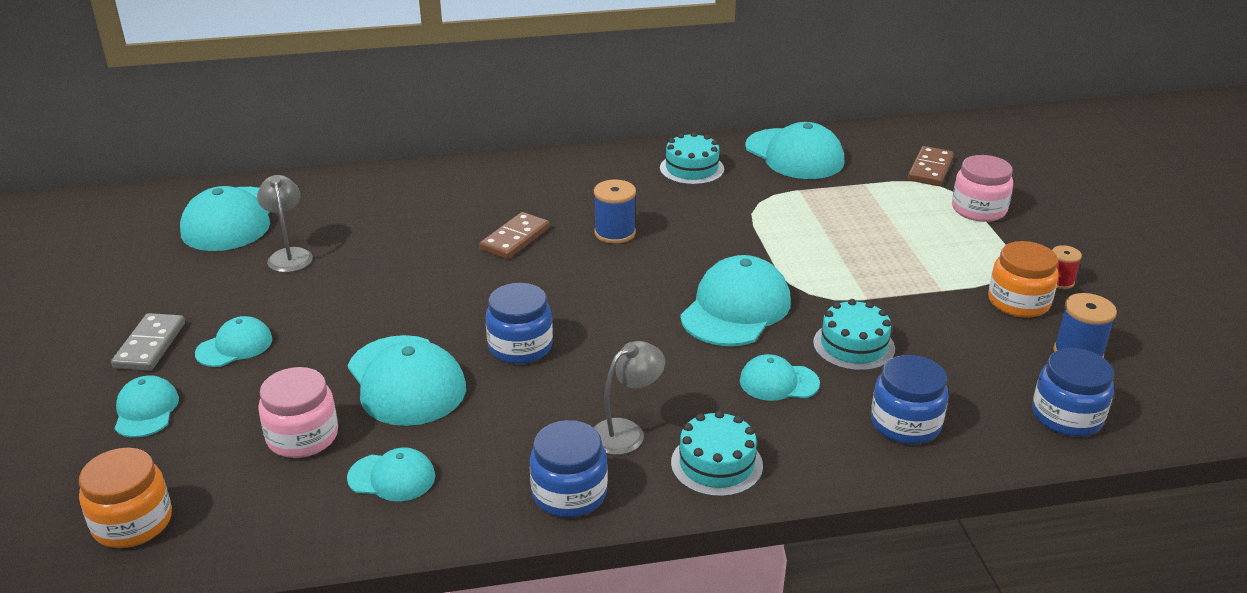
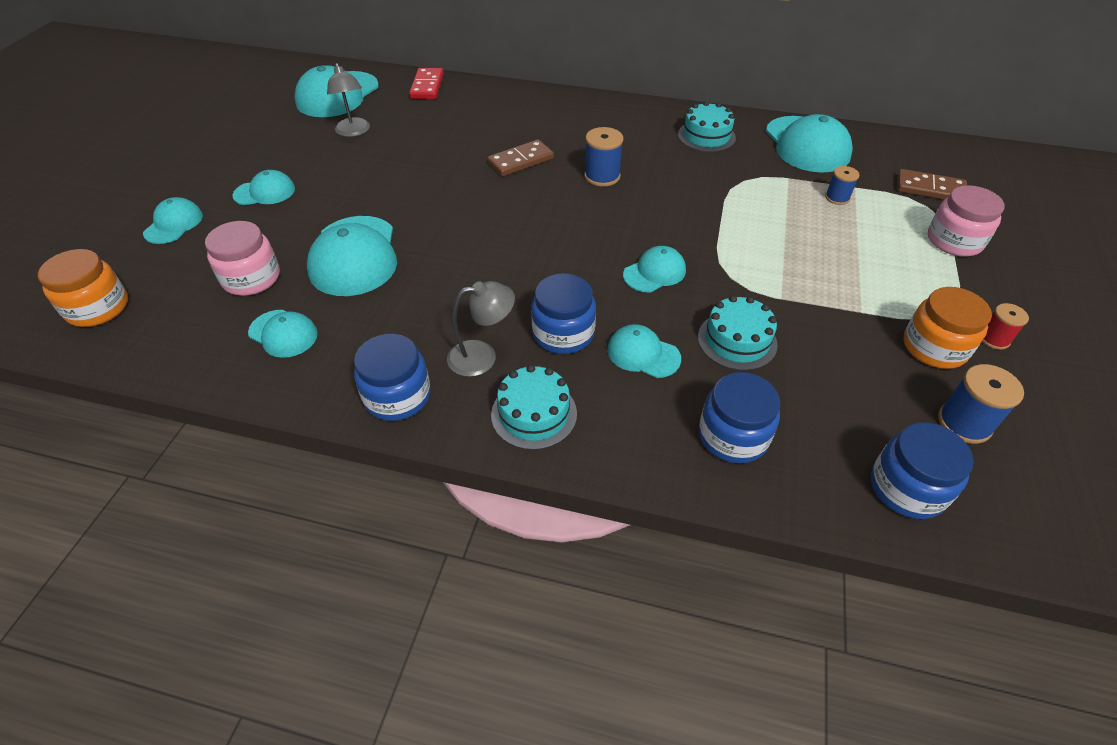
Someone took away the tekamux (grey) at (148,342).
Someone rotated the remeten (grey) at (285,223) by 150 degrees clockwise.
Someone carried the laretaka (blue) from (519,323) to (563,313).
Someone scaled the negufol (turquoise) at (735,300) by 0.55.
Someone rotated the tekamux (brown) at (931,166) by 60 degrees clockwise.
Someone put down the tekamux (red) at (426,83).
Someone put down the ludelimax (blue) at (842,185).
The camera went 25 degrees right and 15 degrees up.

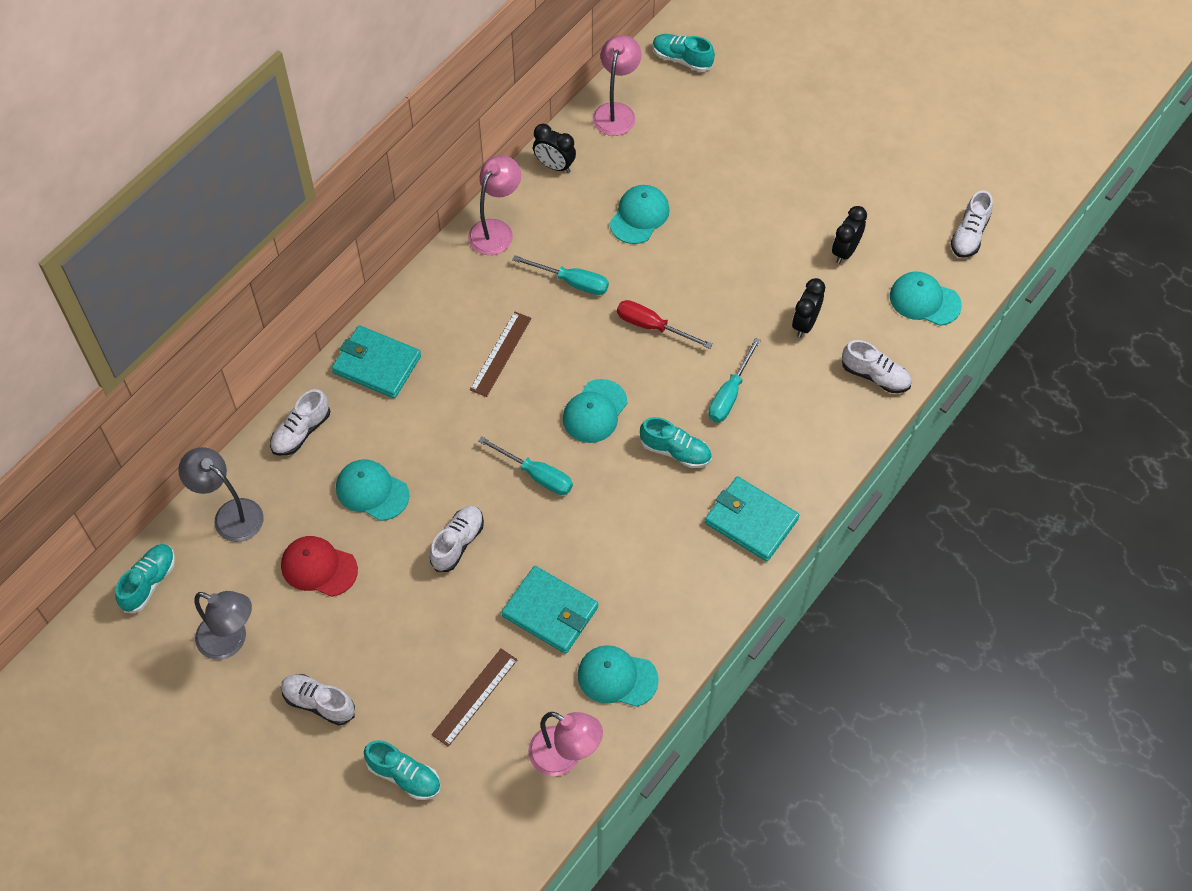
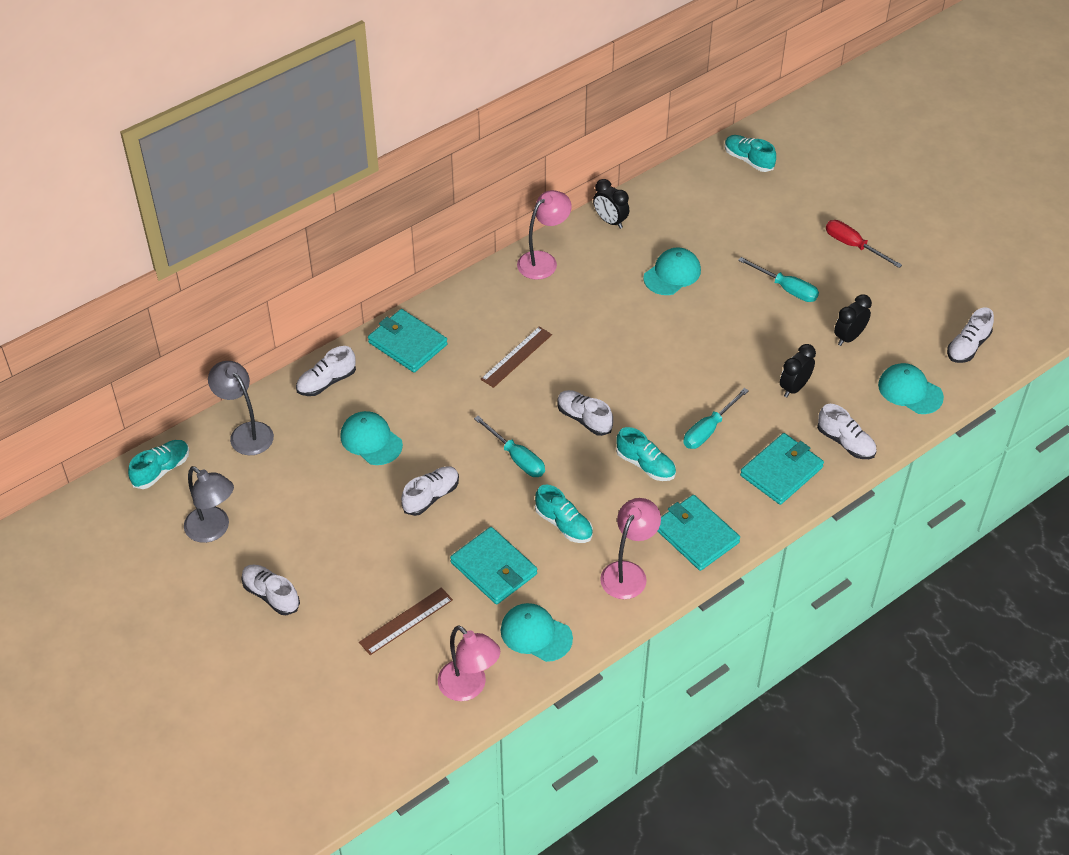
Someone took away the negufol (red) at (319,566).
Someone carried the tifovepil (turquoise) from (402,770) to (564,514).
Someone carried the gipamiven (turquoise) from (560,275) to (778,279).
Someone swapped the negufol (turquoise) at (595,411) for the tifovepil (white) at (585,413).
Someone carried the remeten (pink) from (617,85) to (630,548).
Someone carried the gipamiven (red) from (665,324) to (864,244).
Someone put down the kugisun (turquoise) at (782,469).
The camera went 15 degrees right and 10 degrees down.

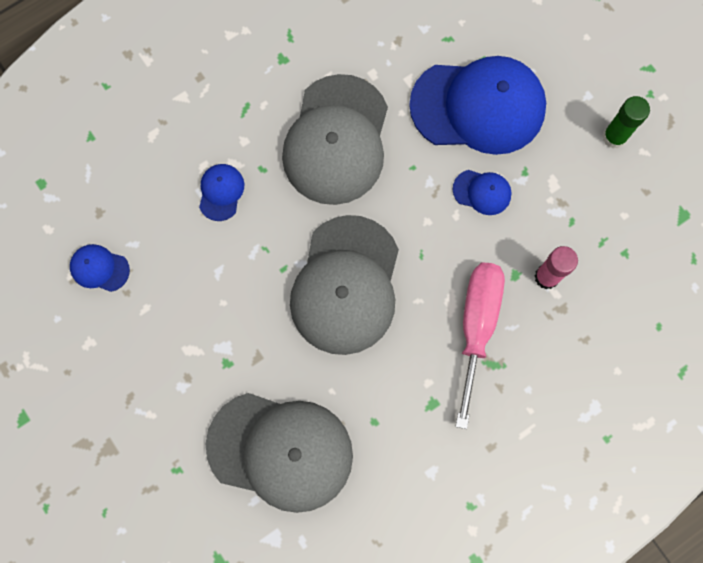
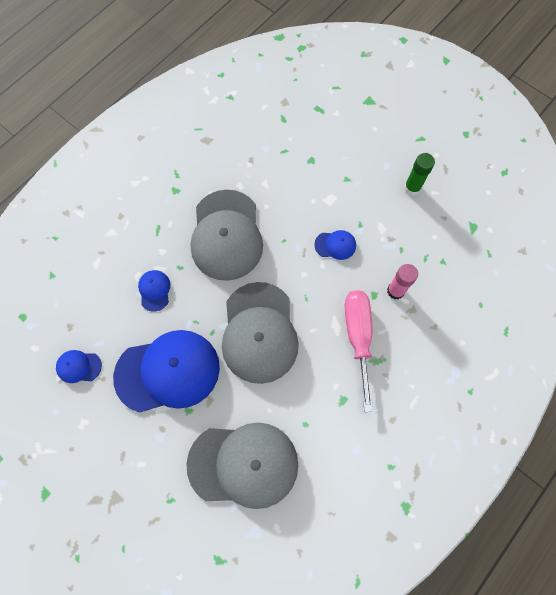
Someone carried the negufol (blue) from (477,105) to (166,371).
The camera went 15 degrees left and 5 degrees down.

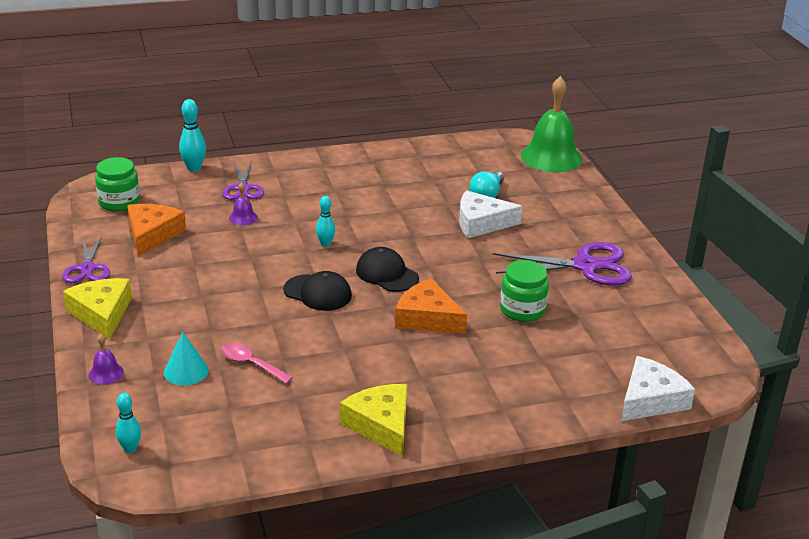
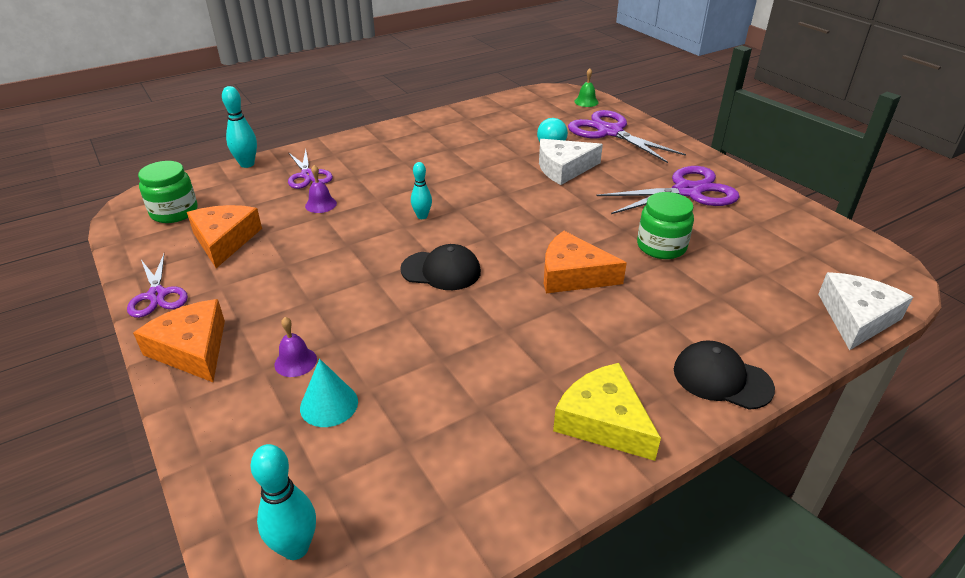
Someone repainted the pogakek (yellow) at (97,308), which became the pogakek (orange) at (179,340).
Someone carried the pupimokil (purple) from (106,359) to (295,347).
Someone scaled the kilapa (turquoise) at (128,423) by 1.50.
Someone took away the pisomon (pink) at (257,363).
Someone carried the negufol (black) from (387,269) to (724,375).
Someone scaled the pupimokil (green) at (551,124) by 0.42.
Someone put down the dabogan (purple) at (627,136).
The camera went 15 degrees left and 5 degrees up.

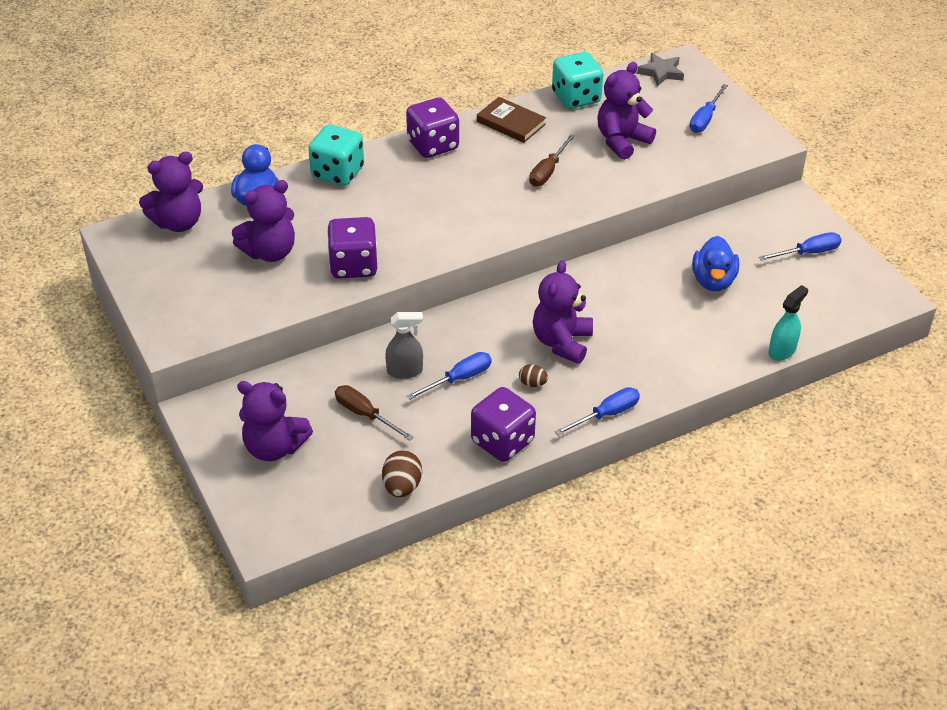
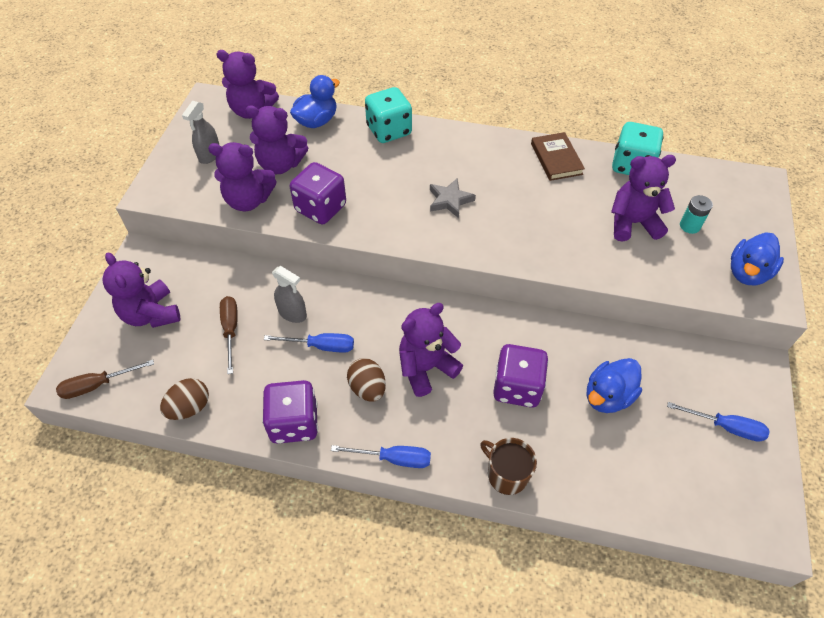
Someone carried the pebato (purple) from (432,127) to (521,376).
Someone scaled the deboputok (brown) at (533,375) by 1.66.
Someone carried the gipamiven (brown) from (552,160) to (105,379).
Someone carried the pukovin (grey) from (660,70) to (453,198).
Someone took away the gipamiven (blue) at (709,108).
Someone took away the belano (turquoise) at (788,323).
Someone put down the belano (grey) at (200,132).
Someone put down the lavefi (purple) at (242,176).
Someone put down the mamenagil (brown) at (508,466).
Someone put down the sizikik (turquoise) at (696,214).
Someone put down the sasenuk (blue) at (757,258).
The camera went 40 degrees right and 10 degrees up.

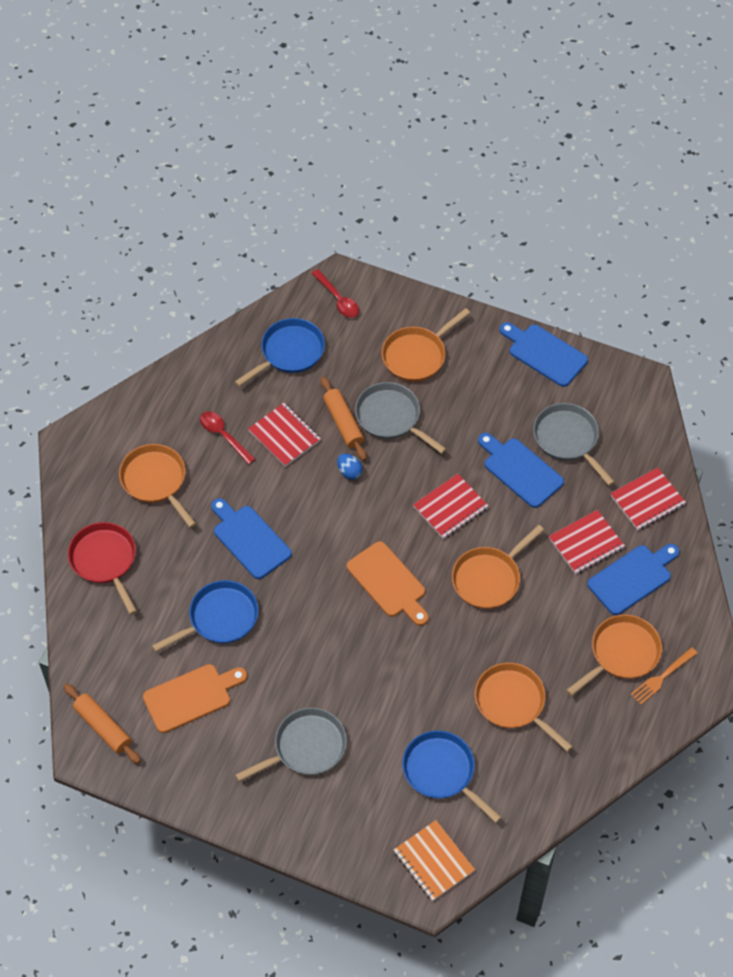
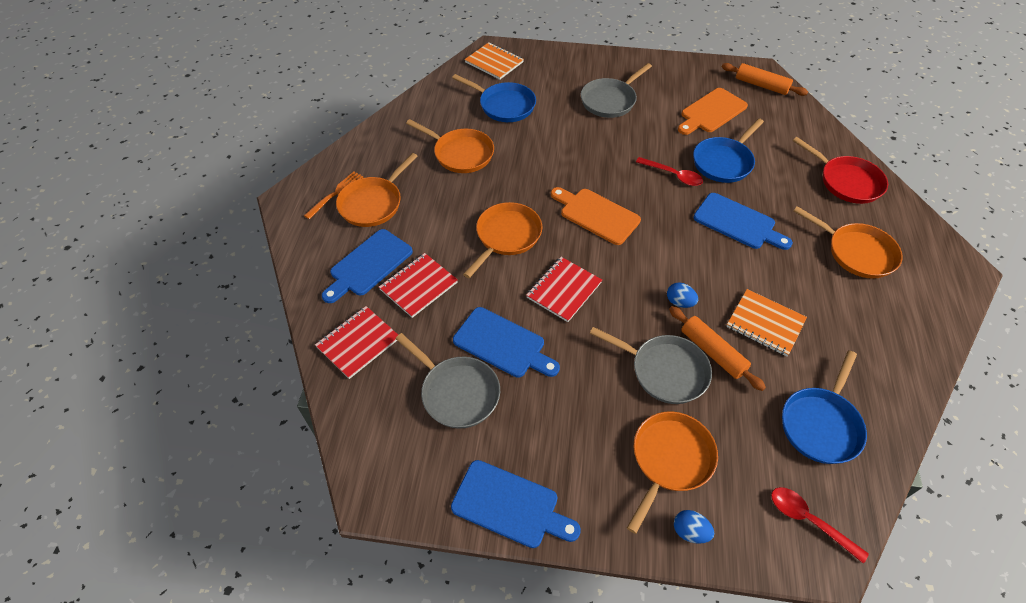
Someone carried the pisomon (red) from (227,437) to (669,171).
Someone repainted the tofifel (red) at (284,435), which became the tofifel (orange) at (766,322).
Someone put down the deboputok (blue) at (694,527).
The camera went 165 degrees right and 5 degrees down.

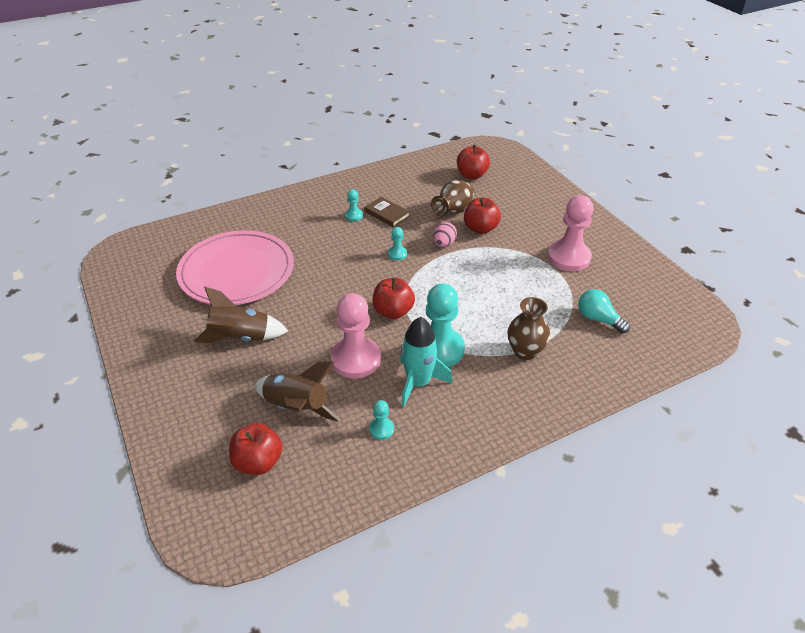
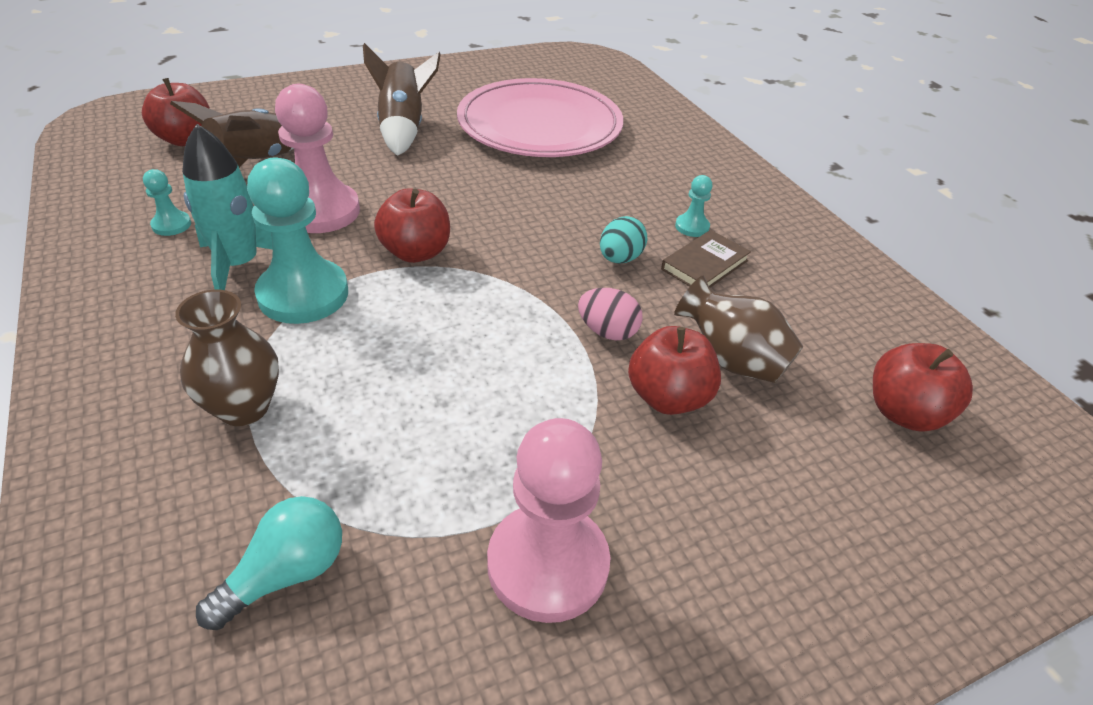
Someone took away the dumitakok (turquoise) at (397,243).
Someone put down the deboputok (turquoise) at (623,240).
The camera went 90 degrees right and 0 degrees up.

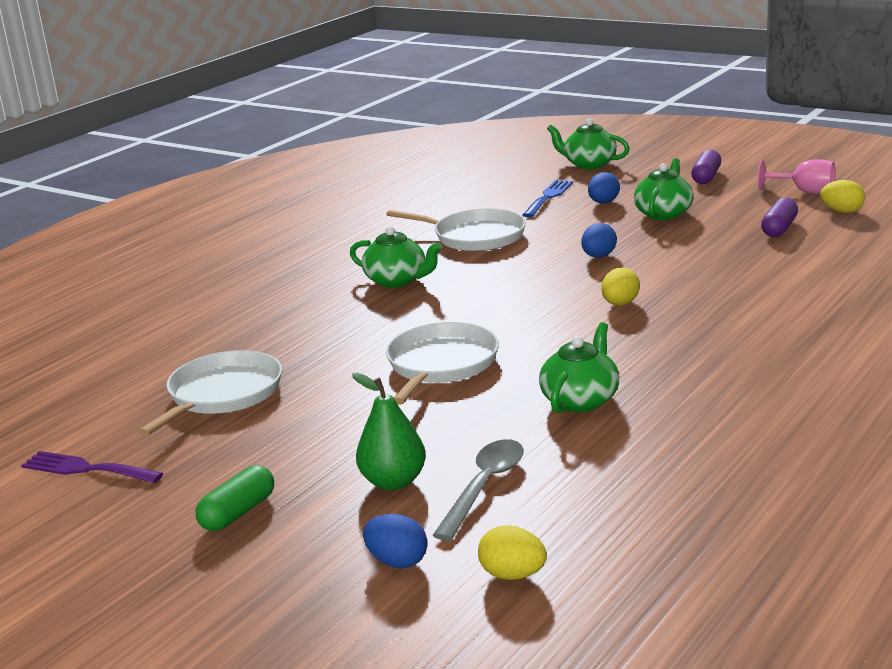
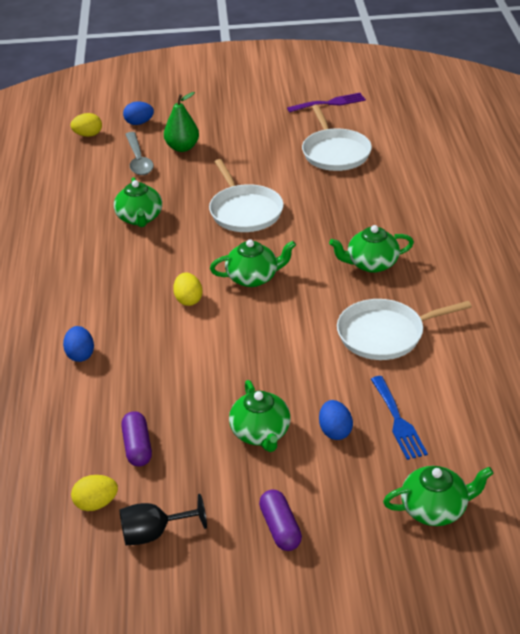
Someone took away the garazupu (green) at (234,498).
Someone carried the deboputok (blue) from (599,240) to (78,344).
Someone repainted the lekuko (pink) at (796,176), which became the lekuko (black) at (163,519).
Someone put down the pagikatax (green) at (253,263).
The camera went 140 degrees right and 15 degrees up.

